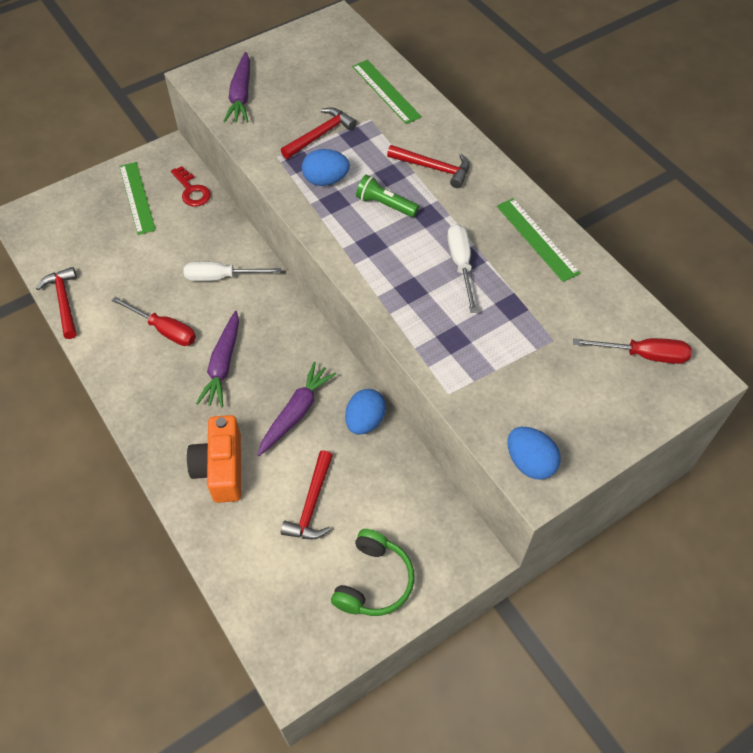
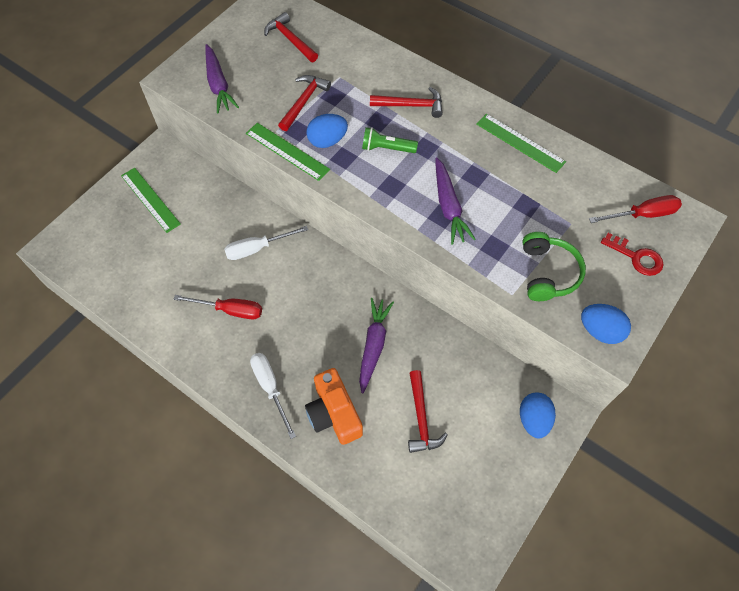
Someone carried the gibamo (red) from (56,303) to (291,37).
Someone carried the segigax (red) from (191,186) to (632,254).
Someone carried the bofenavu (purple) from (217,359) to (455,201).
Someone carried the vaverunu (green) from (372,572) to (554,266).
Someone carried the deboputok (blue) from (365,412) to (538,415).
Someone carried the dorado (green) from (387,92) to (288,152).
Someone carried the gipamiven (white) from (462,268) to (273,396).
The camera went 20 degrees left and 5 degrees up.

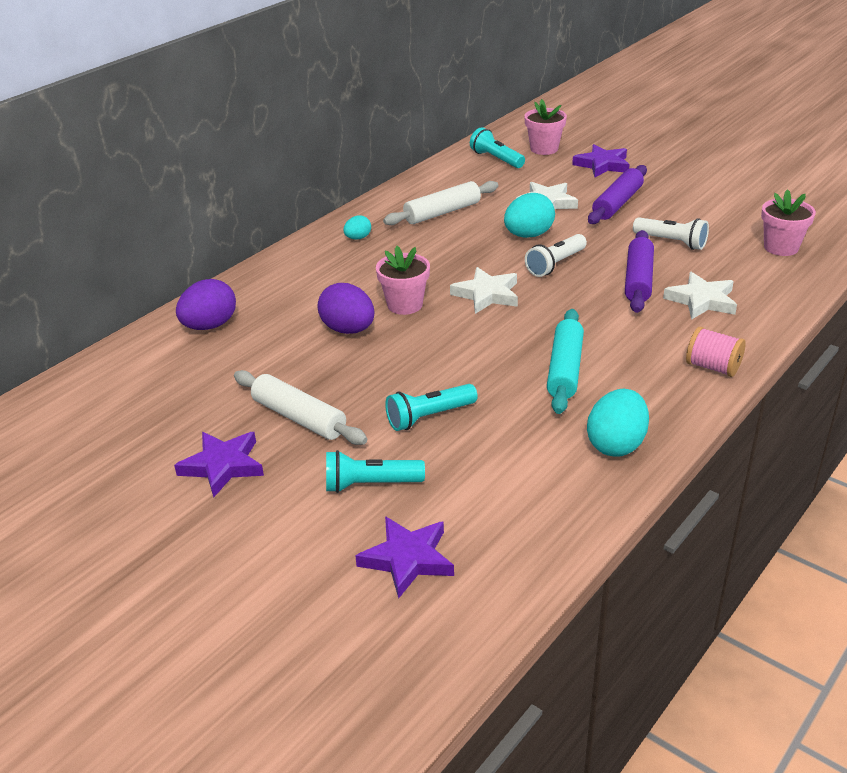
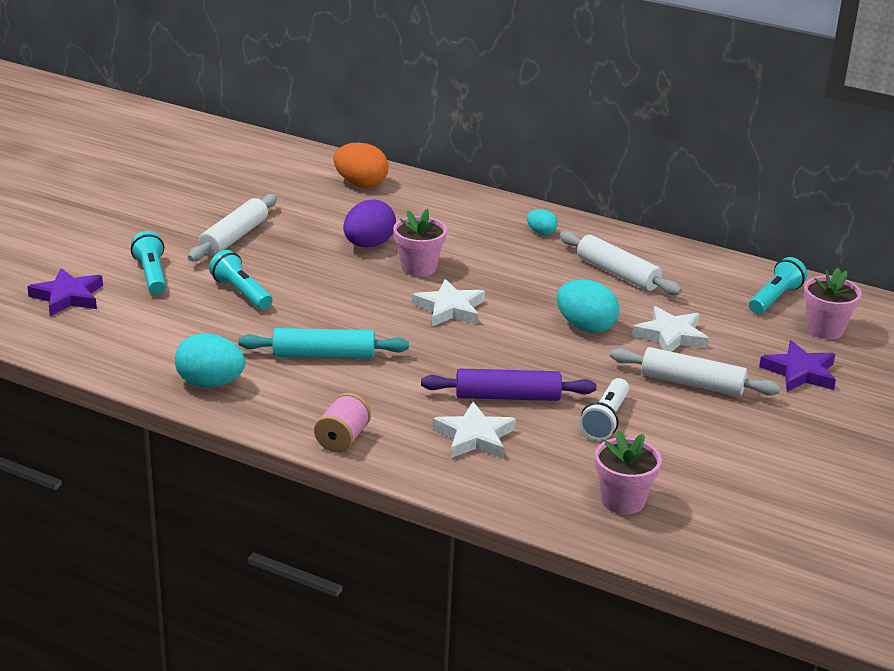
Someone took away the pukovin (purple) at (219,465).
Someone repainted the deboputok (purple) at (206,304), which became the deboputok (orange) at (361,165).
Someone took away the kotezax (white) at (556,255).
Someone repainted the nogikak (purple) at (617,194), which became the nogikak (white) at (695,371).
The camera went 75 degrees right and 5 degrees down.

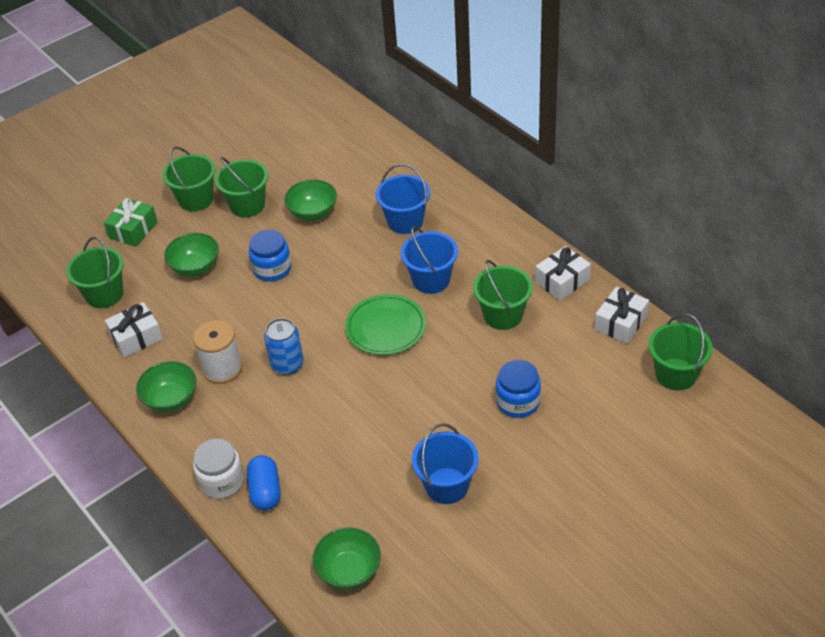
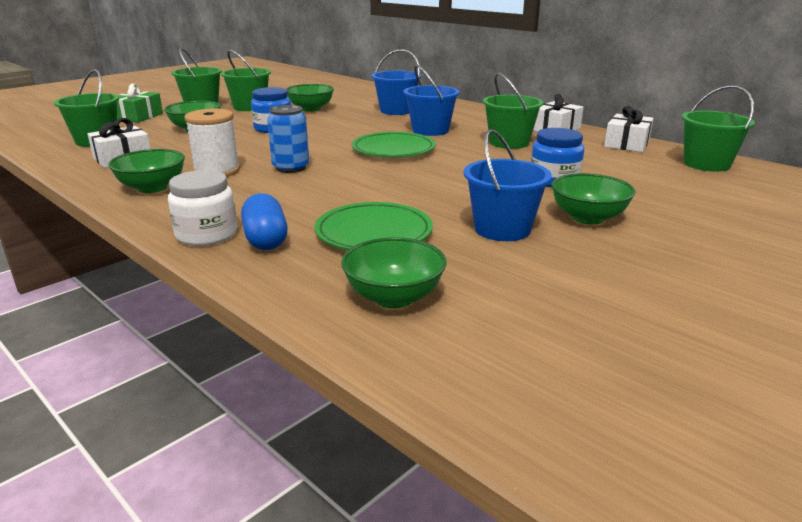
Someone put down the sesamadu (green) at (373,226).
Someone put down the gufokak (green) at (593,199).
The camera went 10 degrees left and 20 degrees down.

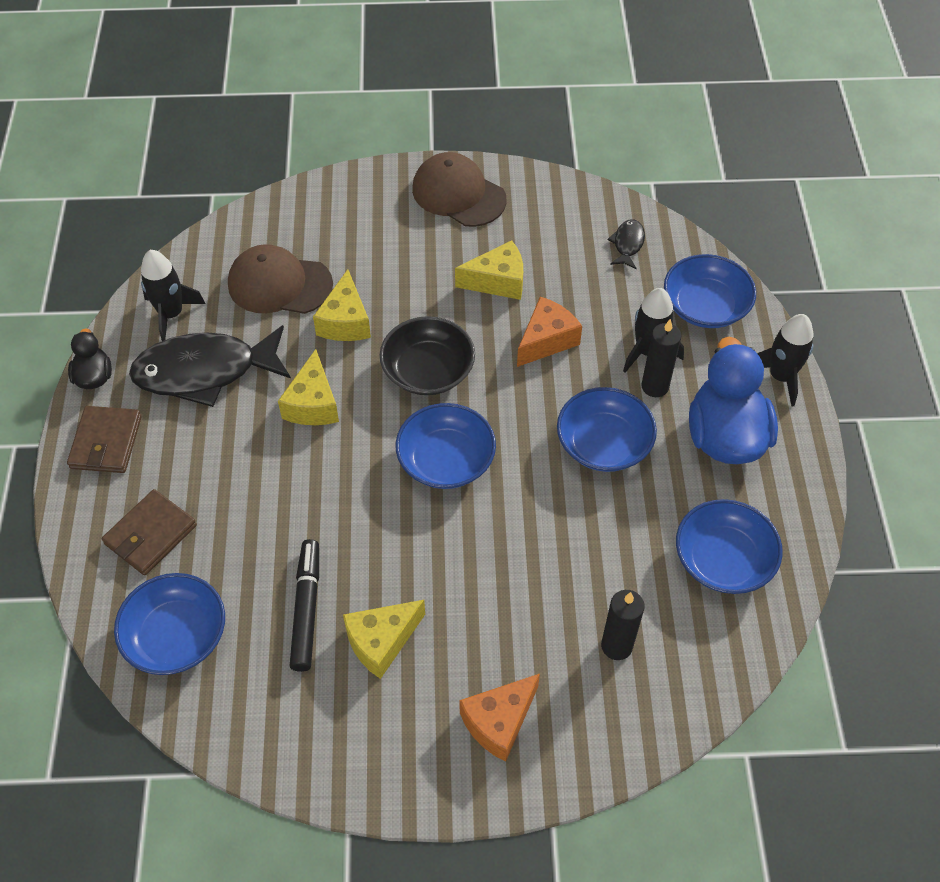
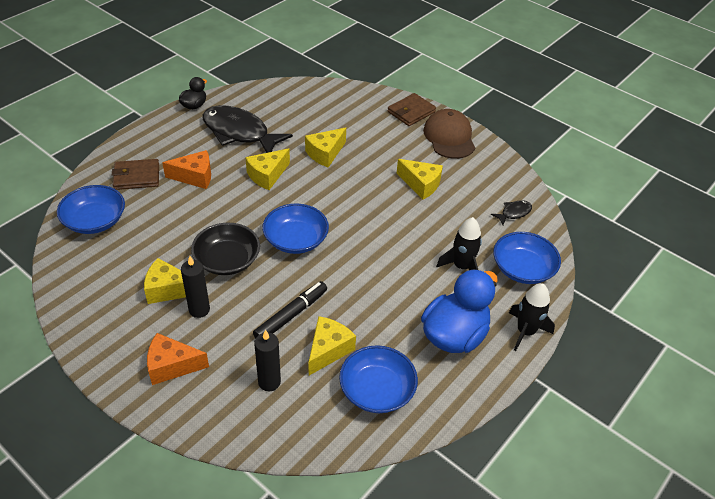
Someone carried the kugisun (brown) from (104,439) to (412,109).
Someone took away the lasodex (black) at (173,295).
Someone took away the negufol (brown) at (280,279).
Someone carried the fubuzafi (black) from (304,605) to (290,309).
Someone carried the gufokak (black) from (427,355) to (225,249).
Someone carried the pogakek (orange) from (549,332) to (186,169).
Someone took away the gufokak (blue) at (607,429).
Someone carried the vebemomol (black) from (661,358) to (195,287).
Someone put down the pogakek (yellow) at (332,346).
The camera went 40 degrees right and 10 degrees down.

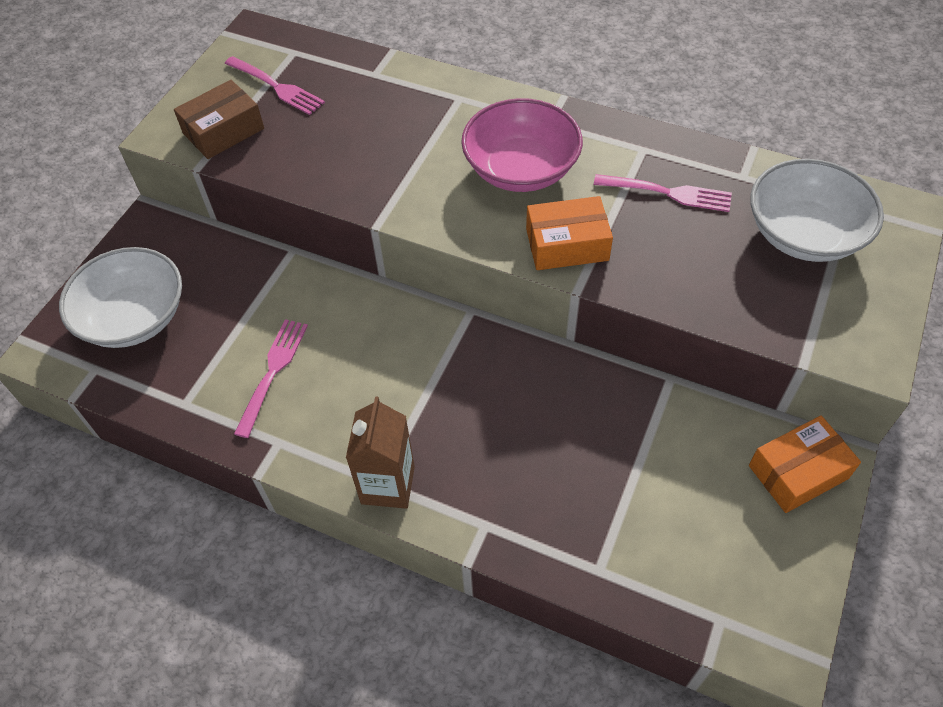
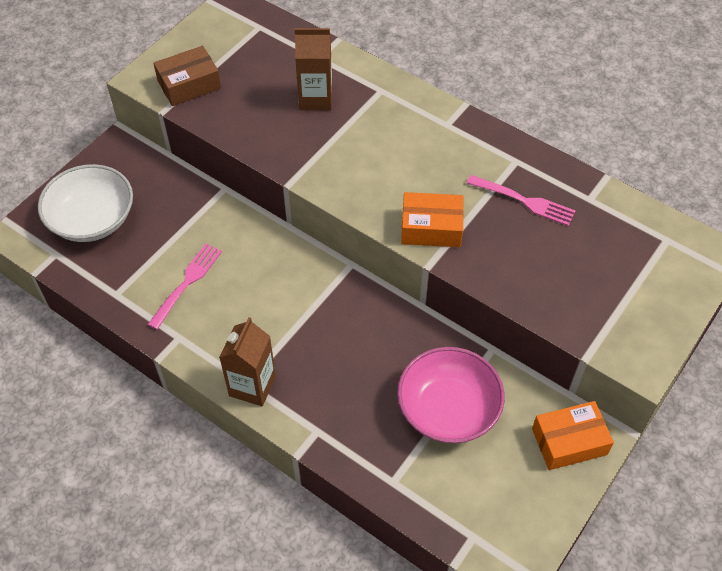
Someone took away the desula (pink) at (275,85).
Someone carried the gufokak (pink) from (522,145) to (451,395).
Someone took away the gufokak (white) at (817,210).
Someone put down the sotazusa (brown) at (313,69).
The camera went 10 degrees right and 0 degrees up.

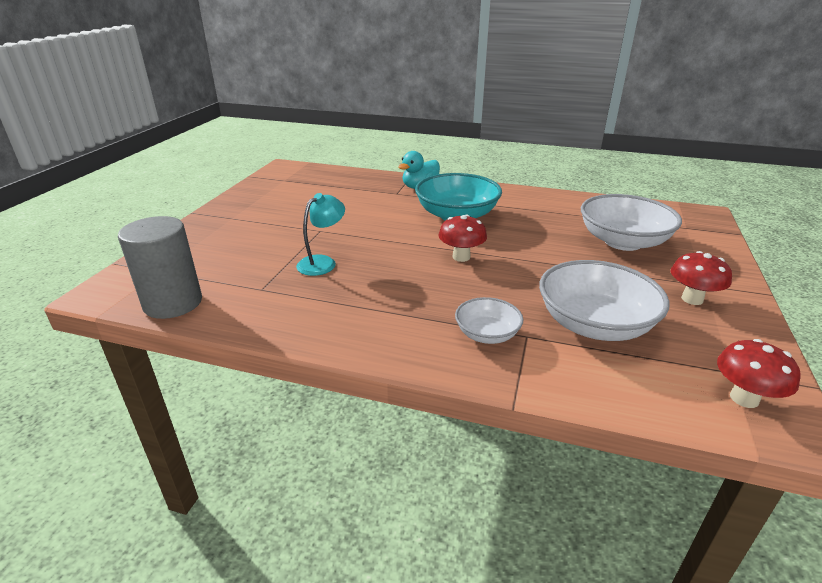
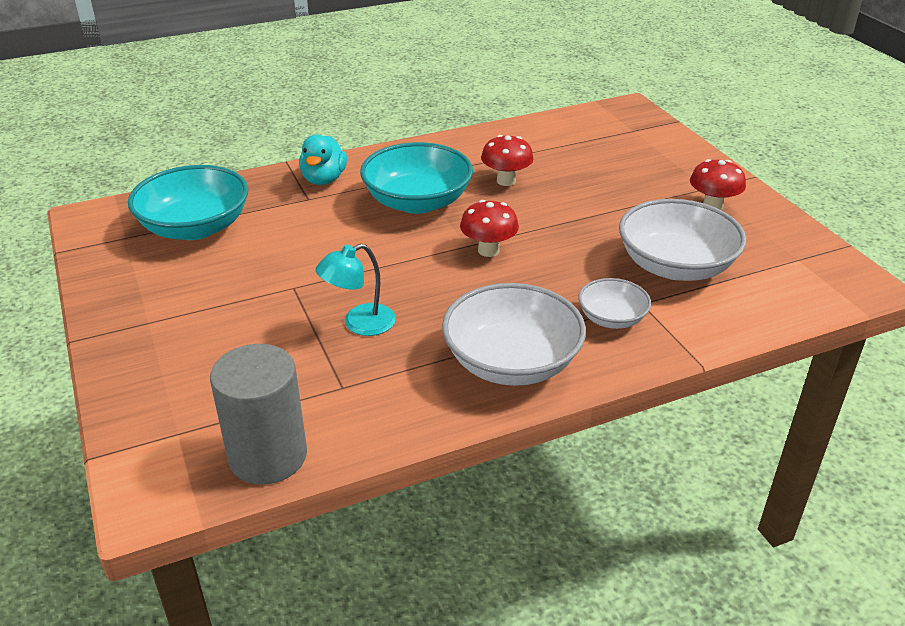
Someone rotated the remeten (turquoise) at (320,234) by 120 degrees counterclockwise.
Someone carried the gufokak (white) from (631,222) to (514,334).
Someone carried the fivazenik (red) from (759,373) to (507,160).
Someone put down the gufokak (turquoise) at (188,202).
The camera went 40 degrees left and 5 degrees up.

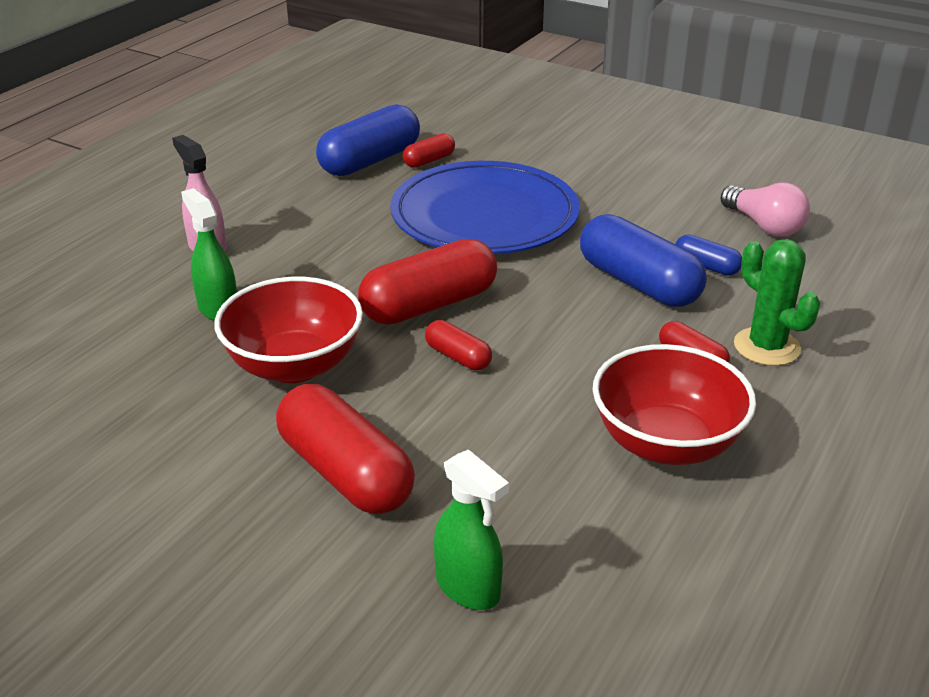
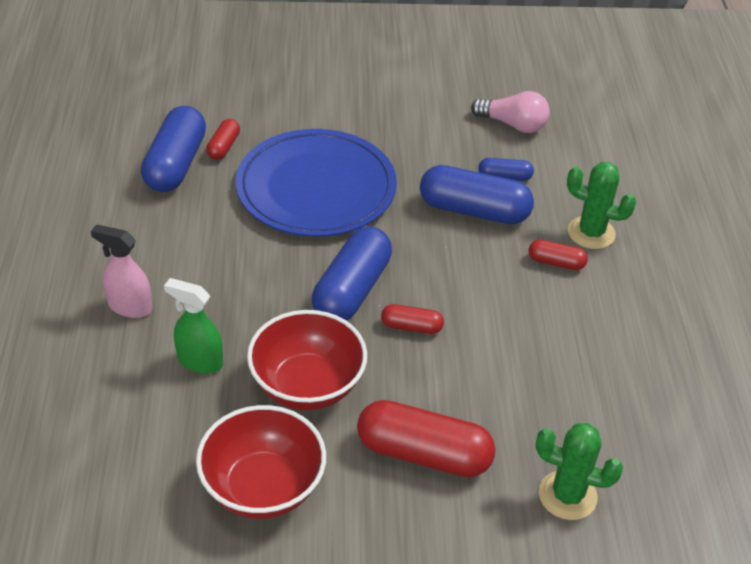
Someone repainted the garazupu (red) at (427,282), which became the garazupu (blue) at (352,273).
Someone swapped the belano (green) at (471,529) for the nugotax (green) at (579,471).
Someone carried the gufokak (red) from (674,404) to (261,462).
The camera went 35 degrees left and 10 degrees up.

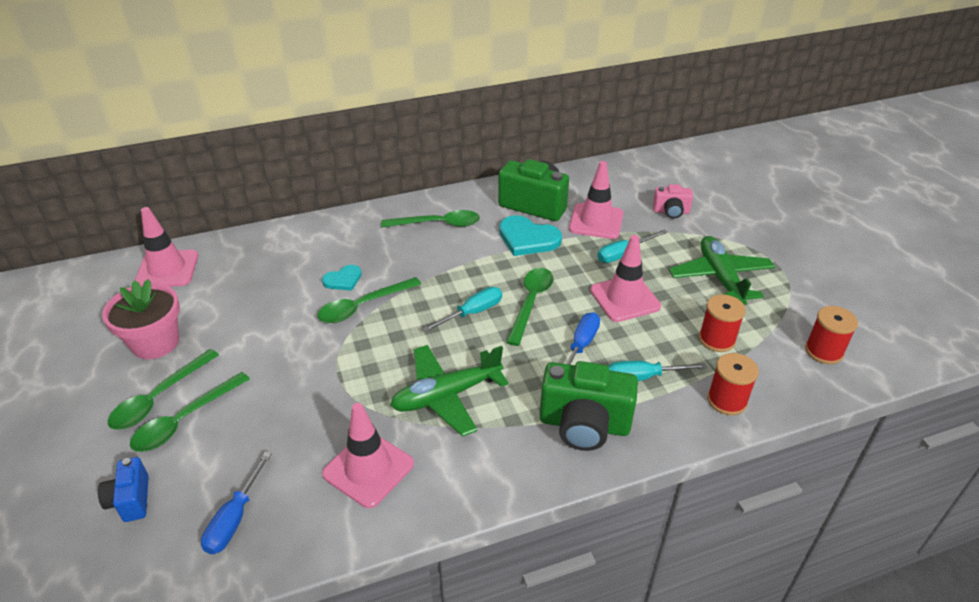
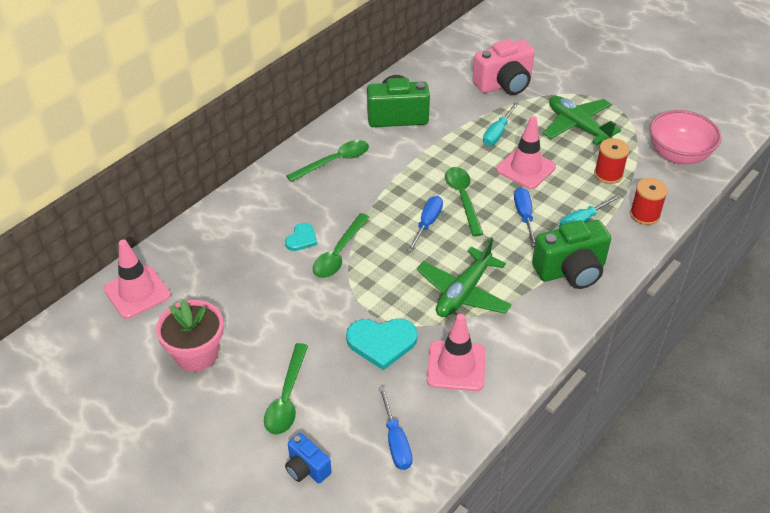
Someone took away the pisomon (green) at (163,389).
Someone repainted the gipamiven (turquoise) at (462,309), which became the gipamiven (blue) at (425,224).
Someone carried the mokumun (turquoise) from (530,235) to (382,344).
Someone took away the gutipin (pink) at (596,200).
Someone scaled the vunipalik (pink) at (673,201) by 1.84.
Someone swapped the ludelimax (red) at (831,335) for the gufokak (pink) at (685,137).
The camera went 30 degrees left and 5 degrees up.

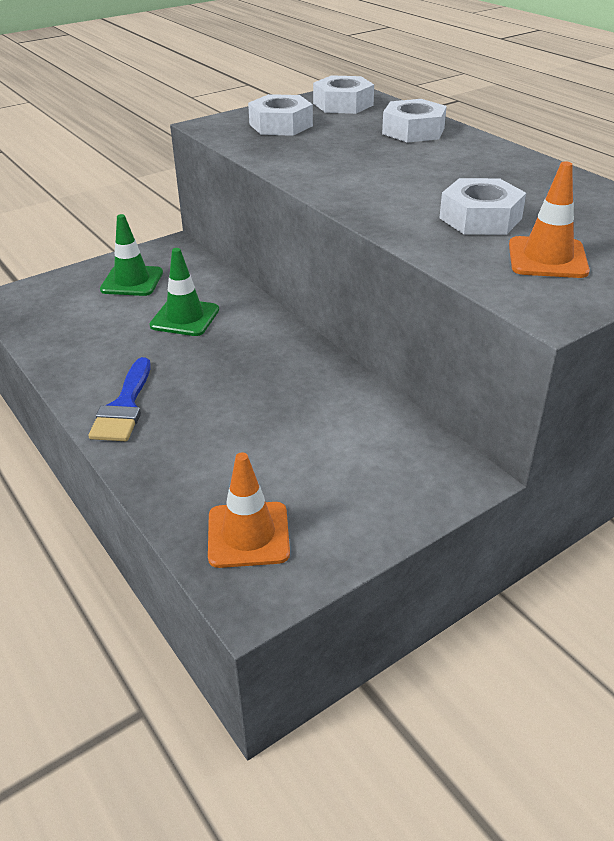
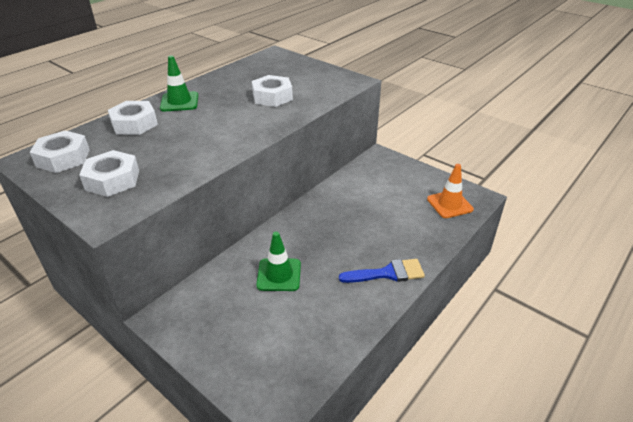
Someone carried the gutipin (green) from (131,255) to (179,83).
Someone took away the gutipin (orange) at (549,219).
The camera went 105 degrees left and 0 degrees up.

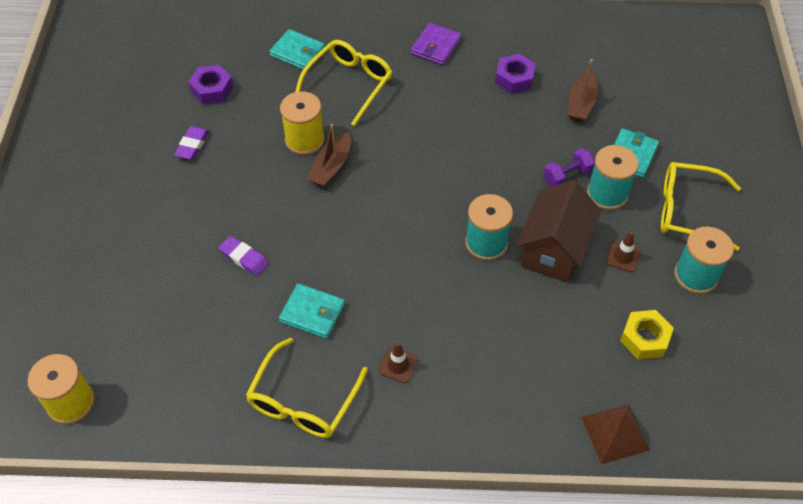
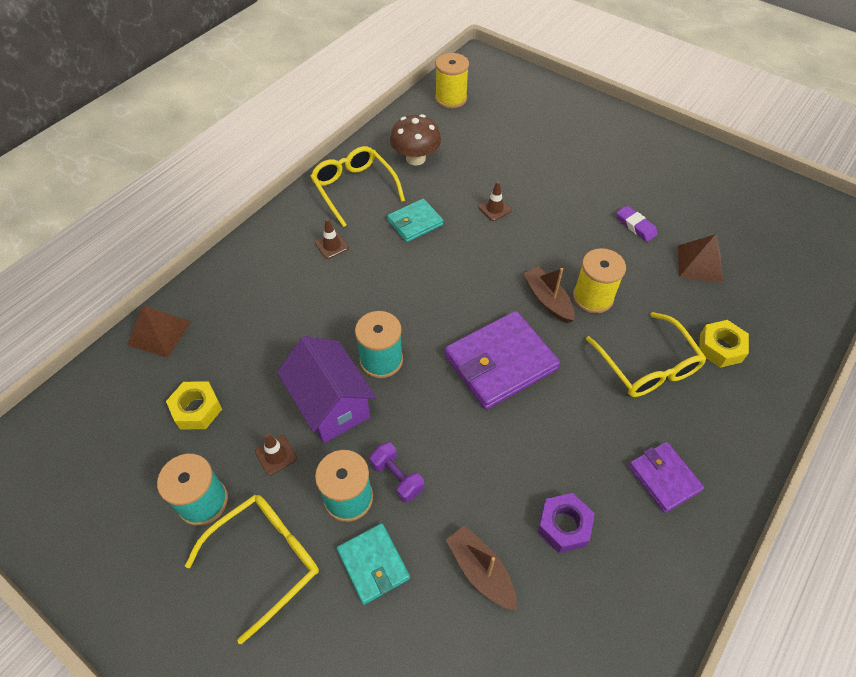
Someone swapped the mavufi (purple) at (210,85) for the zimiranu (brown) at (700,258).
Someone swapped the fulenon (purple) at (244,256) for the gutipin (brown) at (495,201).
Someone swapped the kugisun (turquoise) at (297,49) for the mavufi (yellow) at (724,344).
Someone repainted the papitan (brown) at (559,231), which became the papitan (purple) at (326,389).
Someone rotated the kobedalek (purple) at (569,167) by 45 degrees counterclockwise.
Someone put down the fivazenik (brown) at (415,140).
Someone put down the kugisun (purple) at (502,360).
The camera went 125 degrees right and 0 degrees up.

